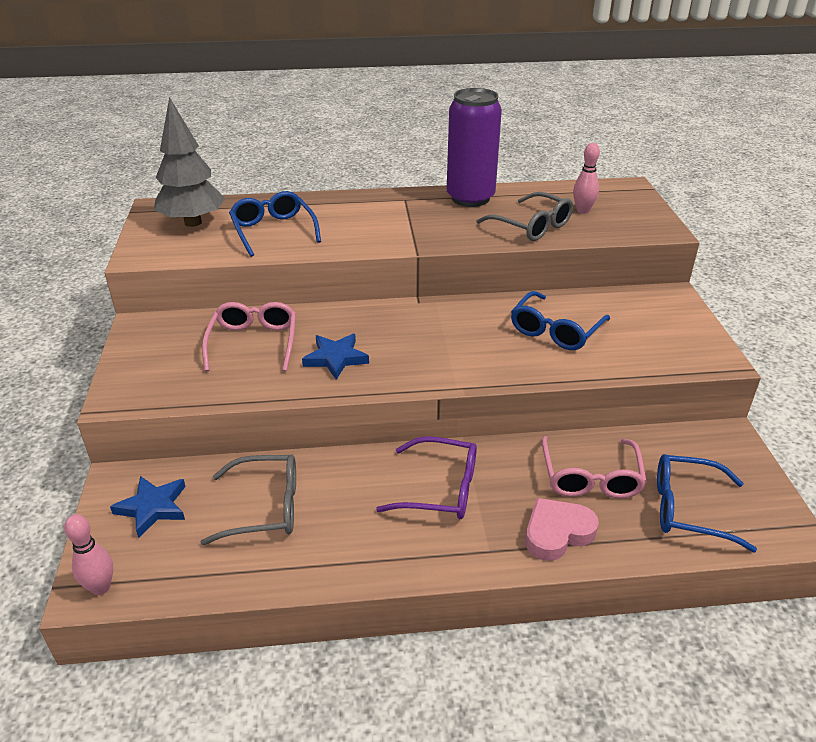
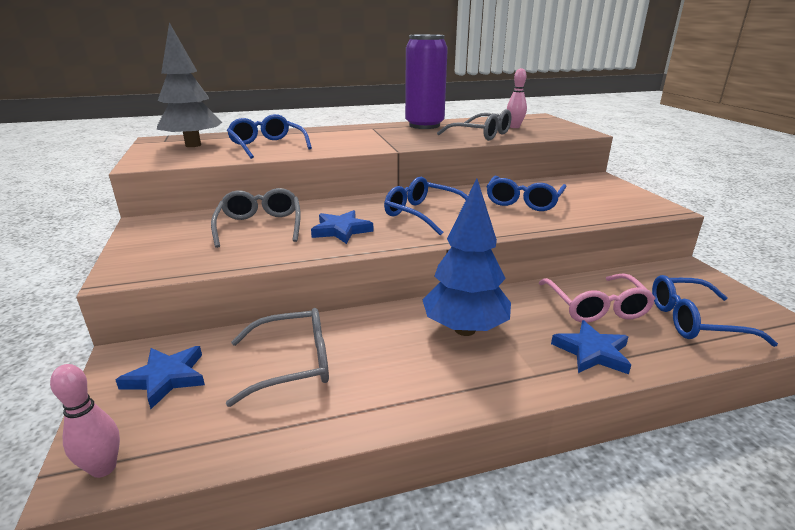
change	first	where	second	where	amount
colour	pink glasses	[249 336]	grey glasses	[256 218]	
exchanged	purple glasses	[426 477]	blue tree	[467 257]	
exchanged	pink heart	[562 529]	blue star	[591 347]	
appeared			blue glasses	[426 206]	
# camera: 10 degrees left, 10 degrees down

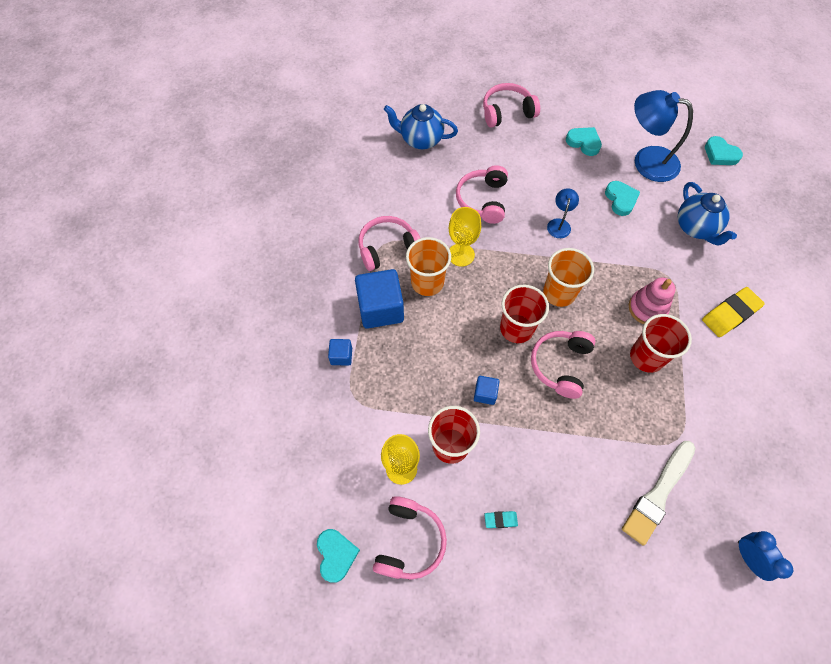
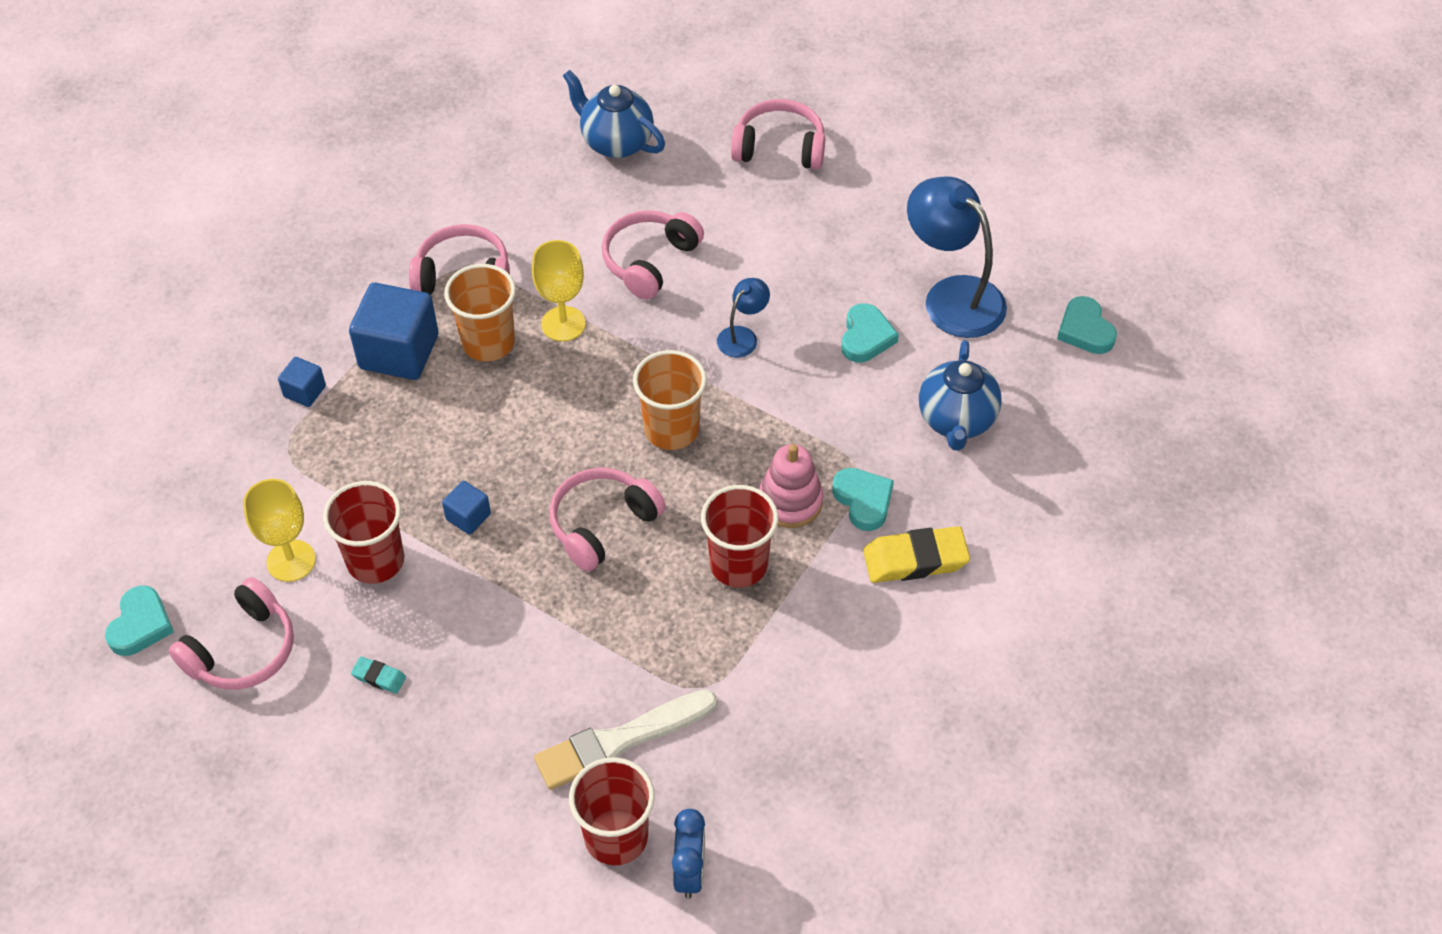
change	first	where	second	where	amount
relocated	turquoise heart	[584 141]		[863 499]	
relocated	red cup	[524 313]		[612 811]	
# camera: 25 degrees right, 10 degrees down

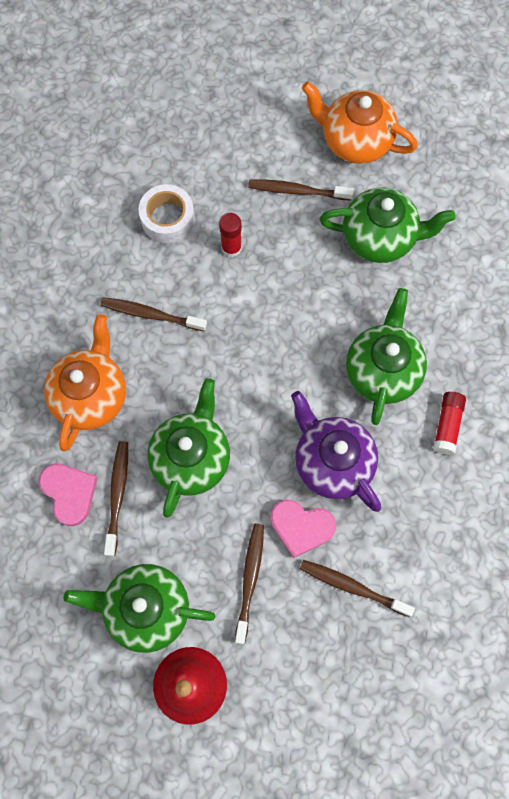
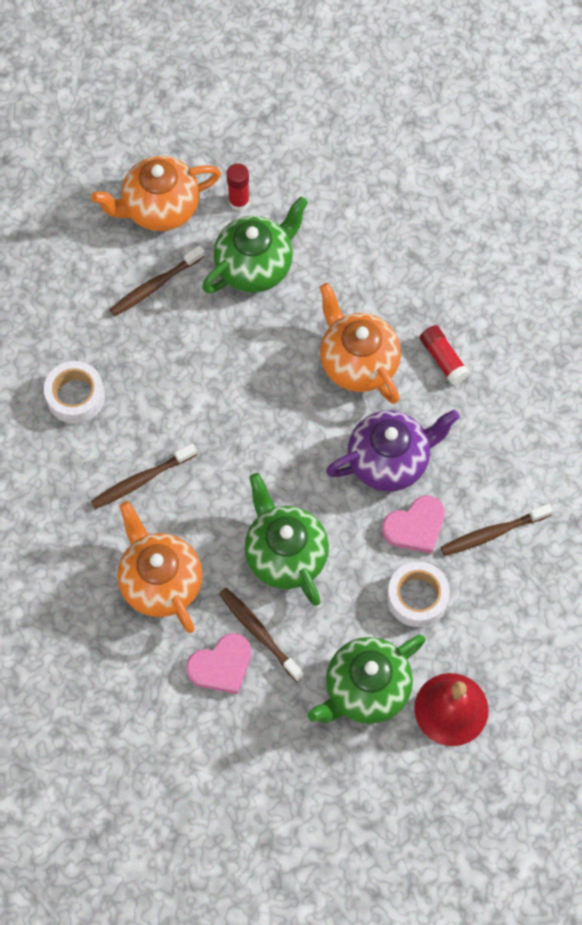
change	first	where	second	where	amount
relocated	red glue stick	[230 235]		[238 187]	
colour	green teapot	[386 356]	orange teapot	[360 343]	
spun	purple teapot	[336 451]		[392 451]	150 degrees clockwise
spun	pink heart	[68 494]		[218 663]	135 degrees clockwise
exchanged	brown toothbrush	[249 583]	white tape	[418 594]	
# camera: 45 degrees left, 5 degrees down

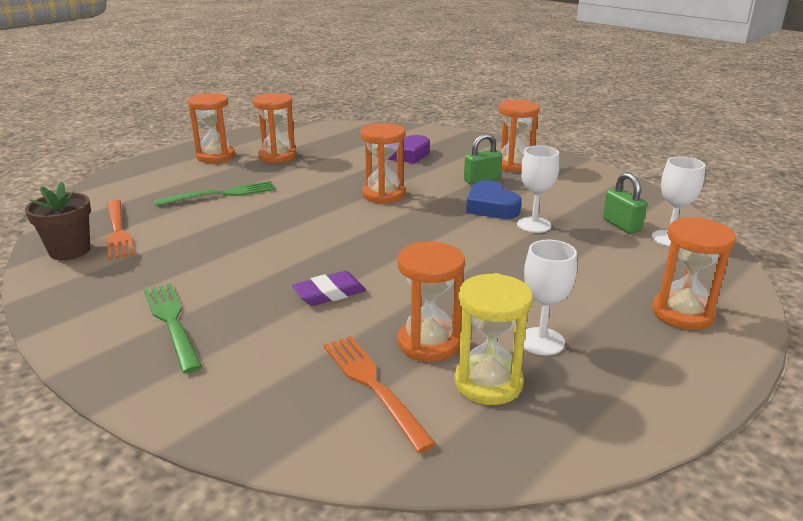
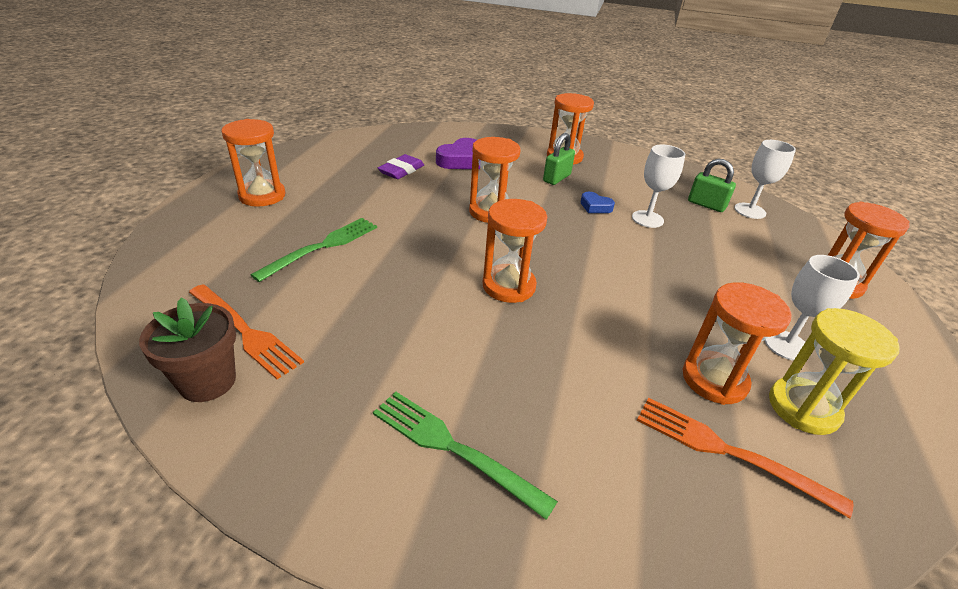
change	first	where	second	where	amount
relocated	orange hourglass	[275 128]		[514 251]	
size	blue heart	[494 199]		[598 202]	x0.58
relocated	purple eraser	[329 288]		[401 166]	
# camera: 30 degrees left, 10 degrees up

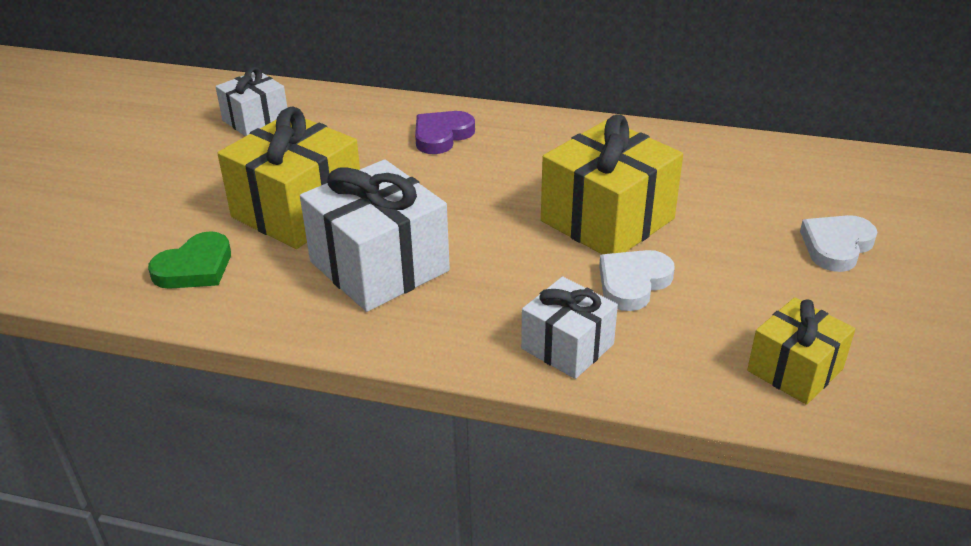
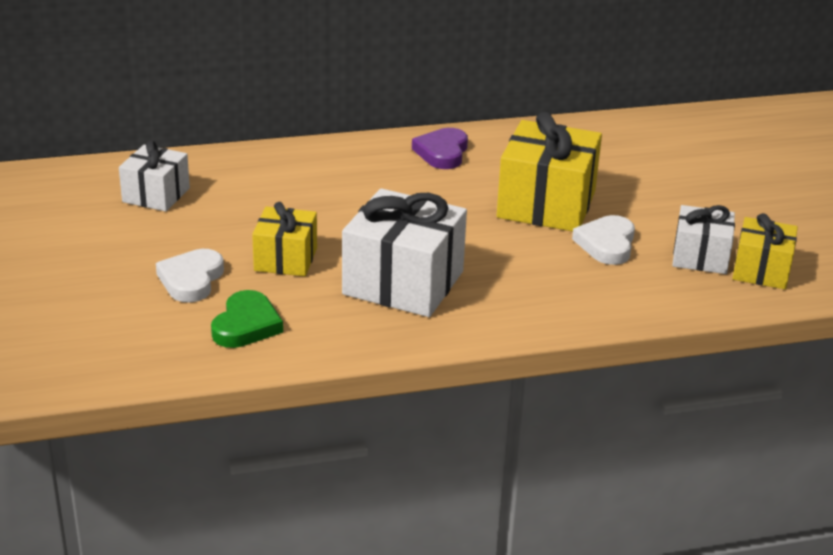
change	first	where	second	where	amount
size	yellow gift	[288 178]		[284 239]	x0.59
relocated	purple heart	[445 132]		[440 148]	
relocated	white heart	[838 243]		[190 276]	
relocated	white gift	[569 327]		[703 239]	
# camera: 30 degrees left, 5 degrees down

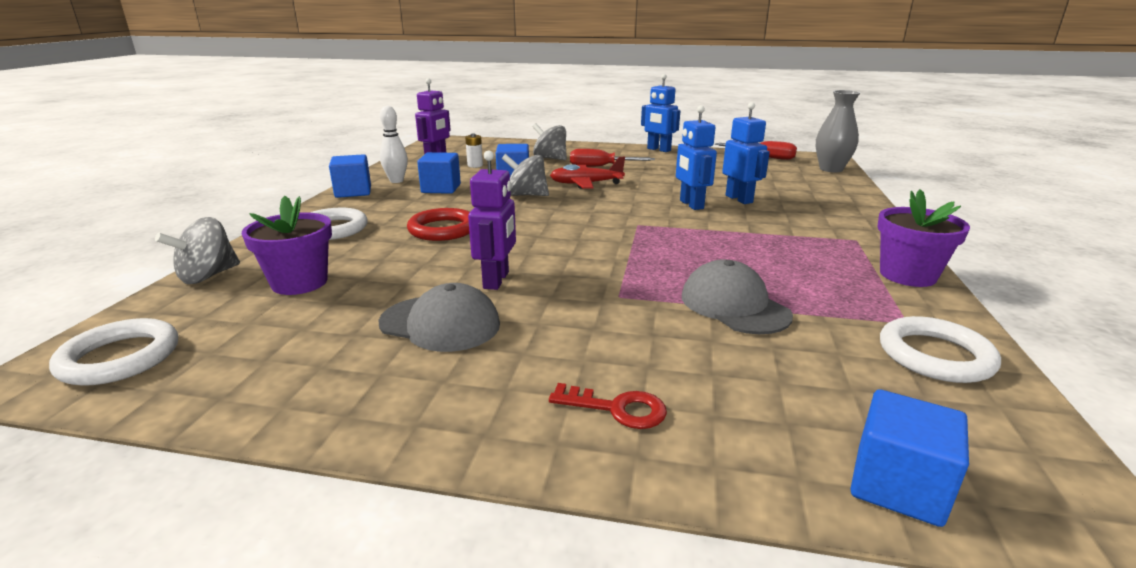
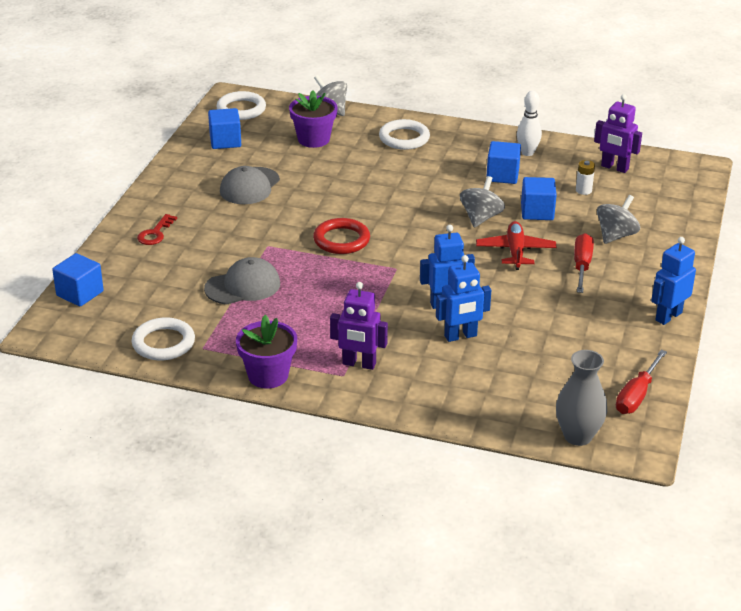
change	first	where	second	where	amount
relocated	purple robot	[492 220]		[359 326]	
relocated	blue cube	[350 176]		[224 128]	
relocated	red ring	[438 224]		[341 236]	
# camera: 95 degrees right, 10 degrees up

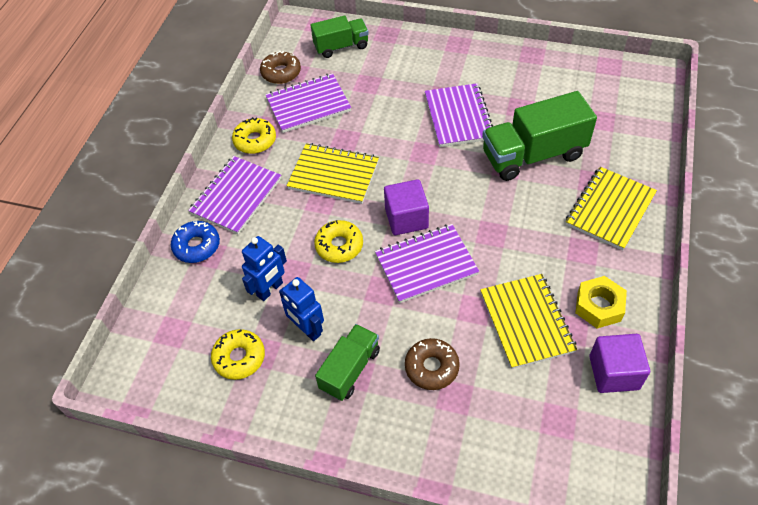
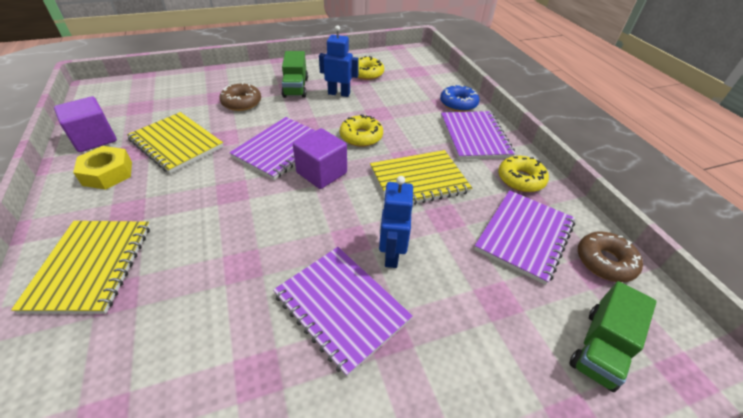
change	first	where	second	where	amount
missing	green truck	[539 136]			
relocated	blue robot	[264 268]		[396 222]	
# camera: 140 degrees right, 10 degrees down

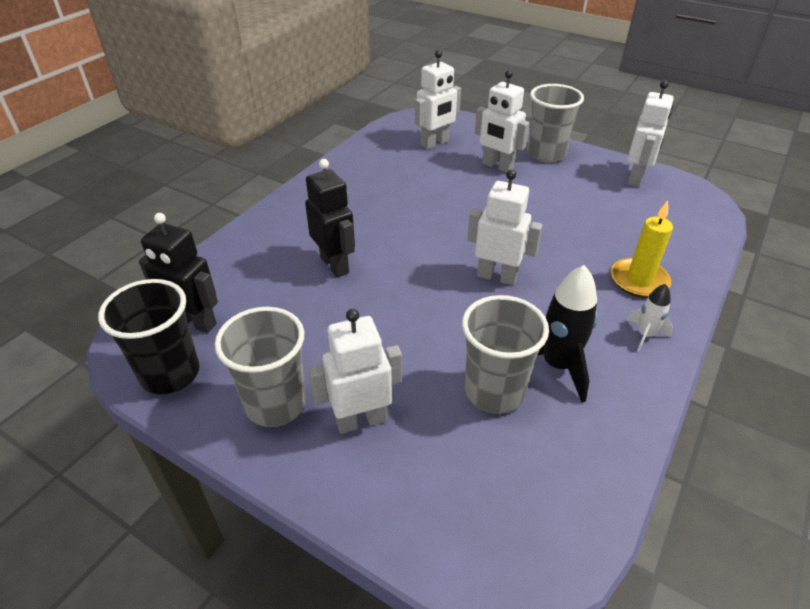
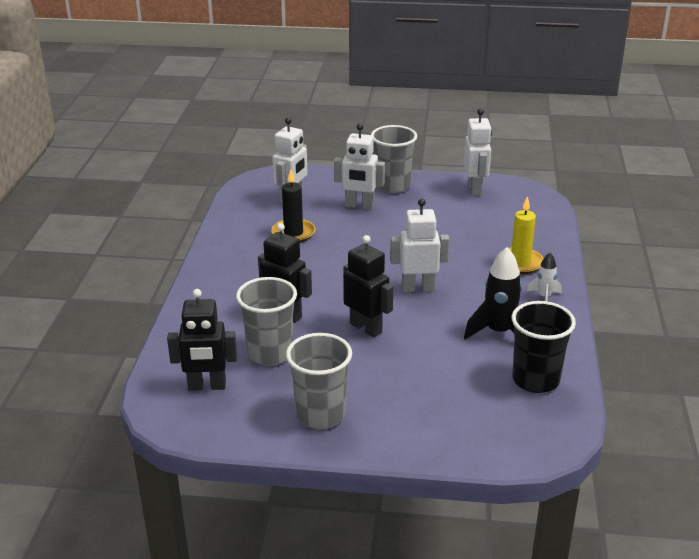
change	first	where	second	where	amount
relocated	black cup	[149 337]		[544 347]	
relocated	grey cup	[505 354]		[266 321]	
missing	white robot	[355 371]			
appeared			black candle	[293 206]	
appeared			black robot	[368 286]	
# camera: 25 degrees left, 10 degrees down

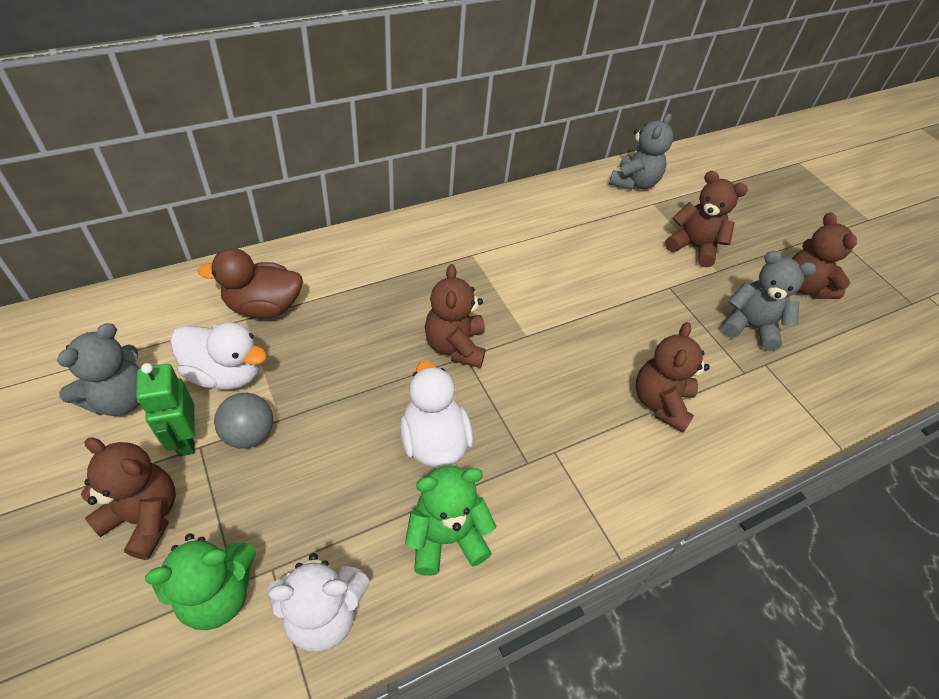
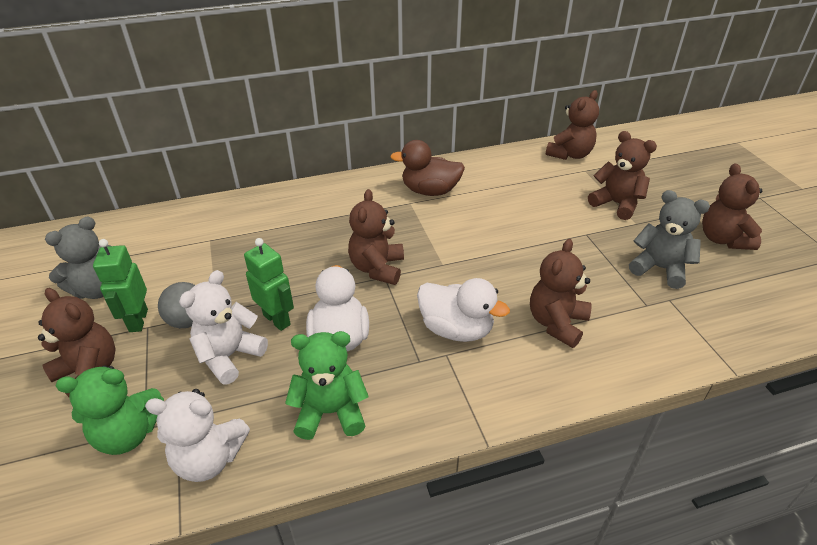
change	first	where	second	where	amount
colour	grey teddy bear	[641 151]	brown teddy bear	[572 125]	
relocated	brown duck	[250 283]		[427 168]	
relocated	white duck	[218 356]		[463 310]	
appeared			green robot	[269 284]	
appeared			white teddy bear	[223 327]	
# camera: 15 degrees right, 10 degrees down

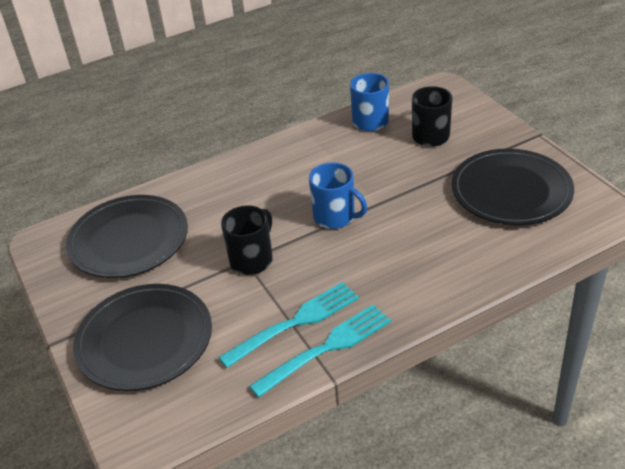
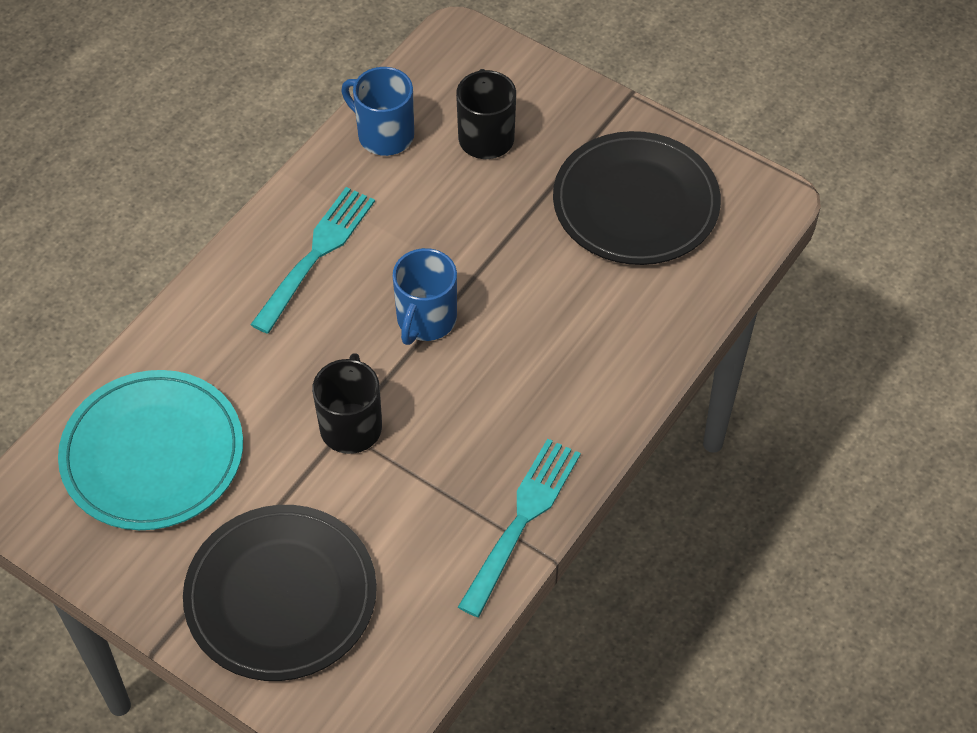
change	first	where	second	where	amount
spun	blue mug	[338 195]		[425 296]	105 degrees clockwise
colour	black plate	[127 236]	turquoise plate	[150 450]	
relocated	turquoise fork	[289 325]		[312 260]	
# camera: 30 degrees left, 15 degrees up

